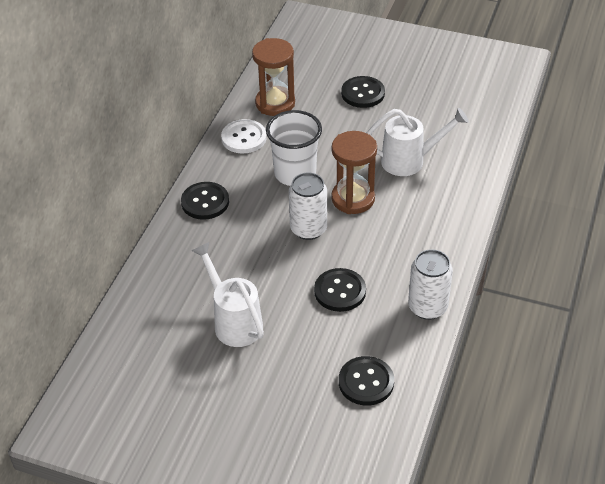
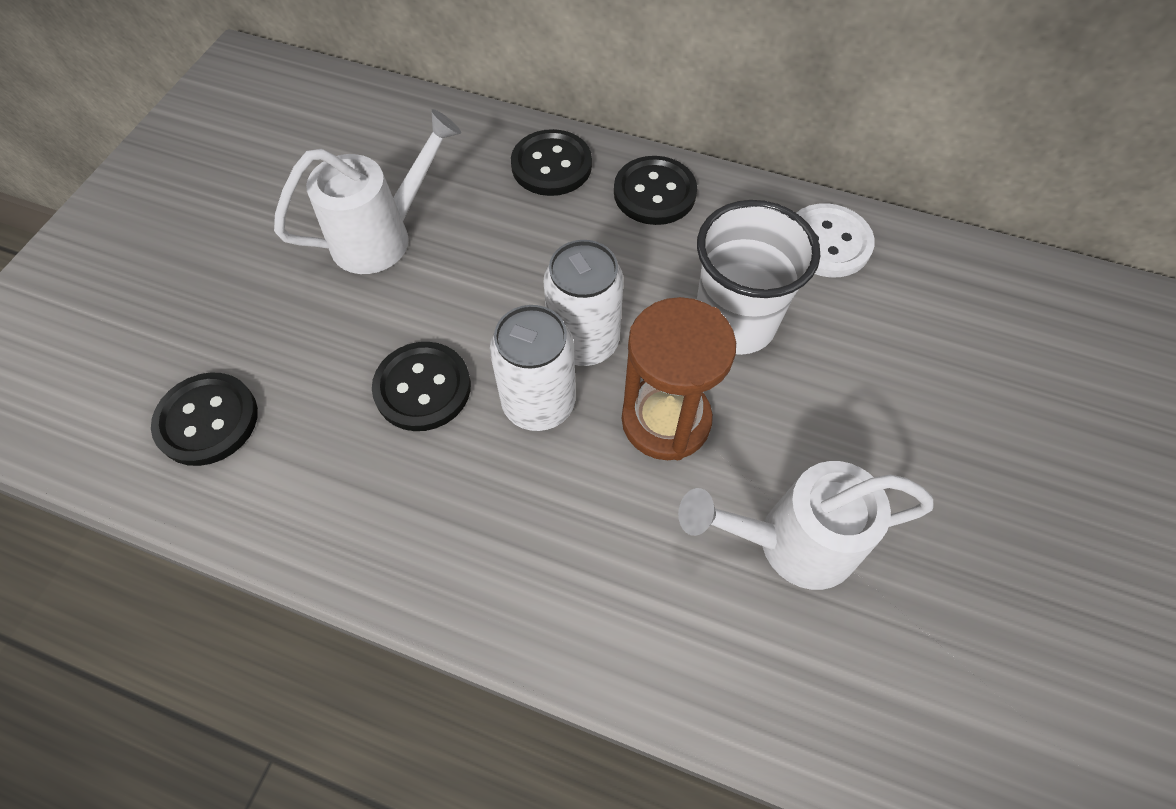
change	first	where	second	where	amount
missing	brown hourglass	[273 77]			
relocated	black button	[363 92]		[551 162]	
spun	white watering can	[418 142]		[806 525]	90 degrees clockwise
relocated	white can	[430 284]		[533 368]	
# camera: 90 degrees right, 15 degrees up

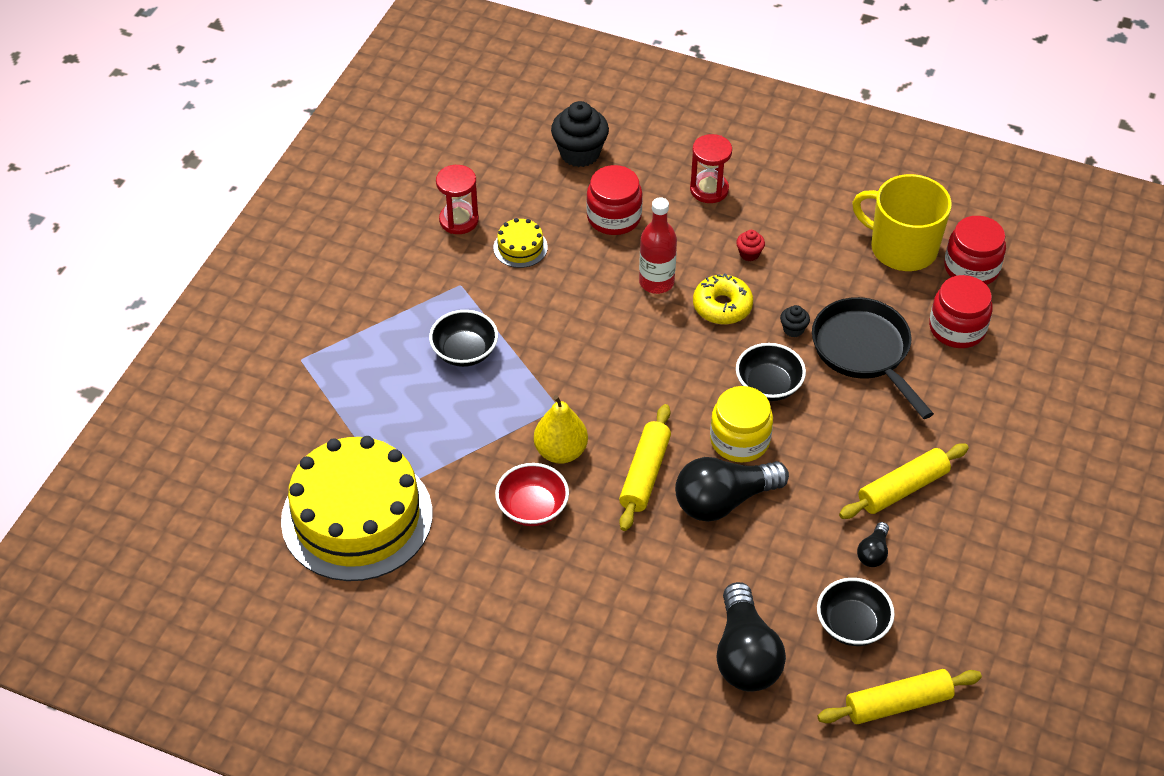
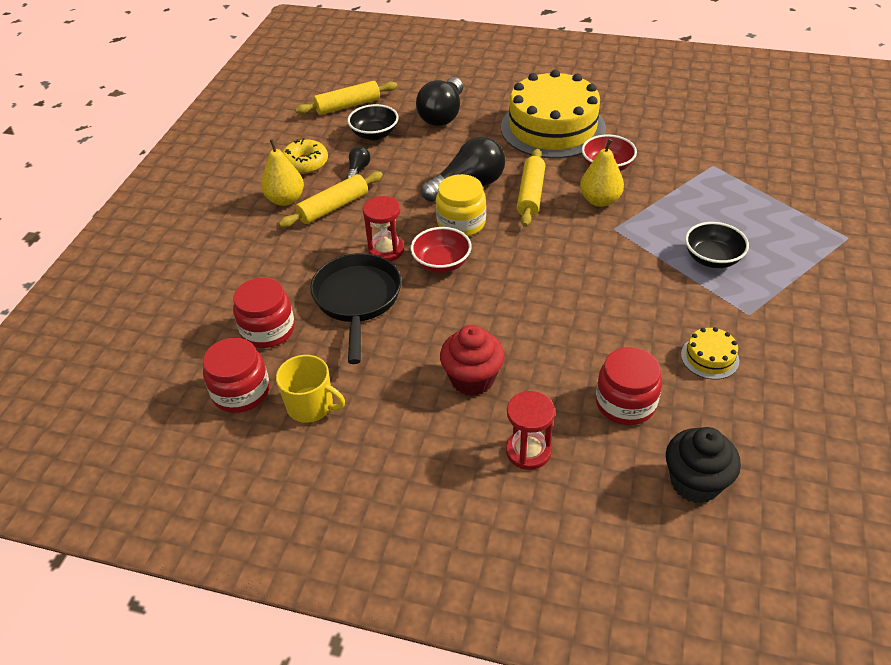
change	first	where	second	where	amount
relocated	red hourglass	[457 199]		[383 228]	
size	yellow mug	[902 222]		[310 389]	x0.65
missing	red bottle	[658 245]			
size	red cupcake	[750 245]		[472 360]	x2.10
relocated	yellow donut	[723 298]		[305 156]	
spun	black pan	[873 358]		[355 308]	150 degrees counterclockwise
missing	black cupcake	[795 321]			
colour	black bowl	[771 372]	red bowl	[441 250]	
relocated	yellow cake	[356 508]		[553 114]	
spun	black light bulb	[751 636]		[439 101]	150 degrees counterclockwise
appeared			yellow pear	[282 172]	
# camera: 175 degrees right, 5 degrees down

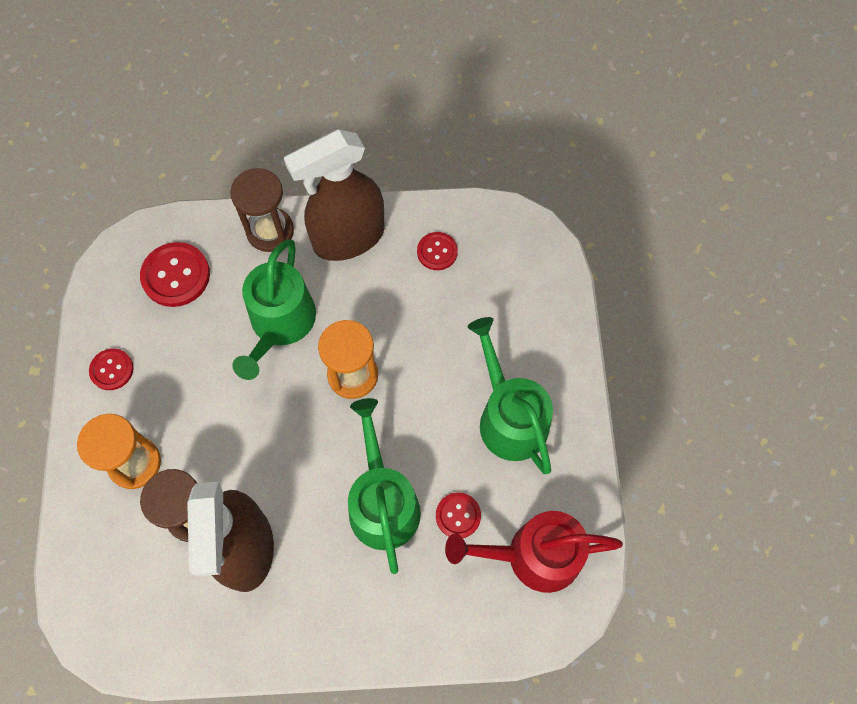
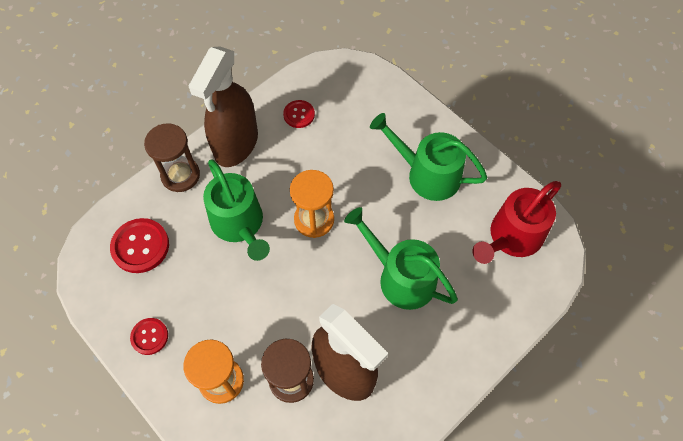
change	first	where	second	where	amount
missing	red button	[458 515]			
# camera: 40 degrees left, 5 degrees down

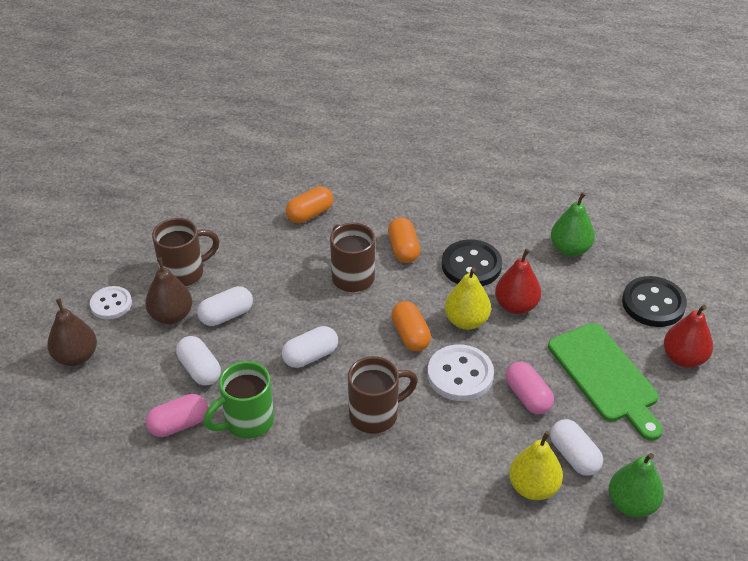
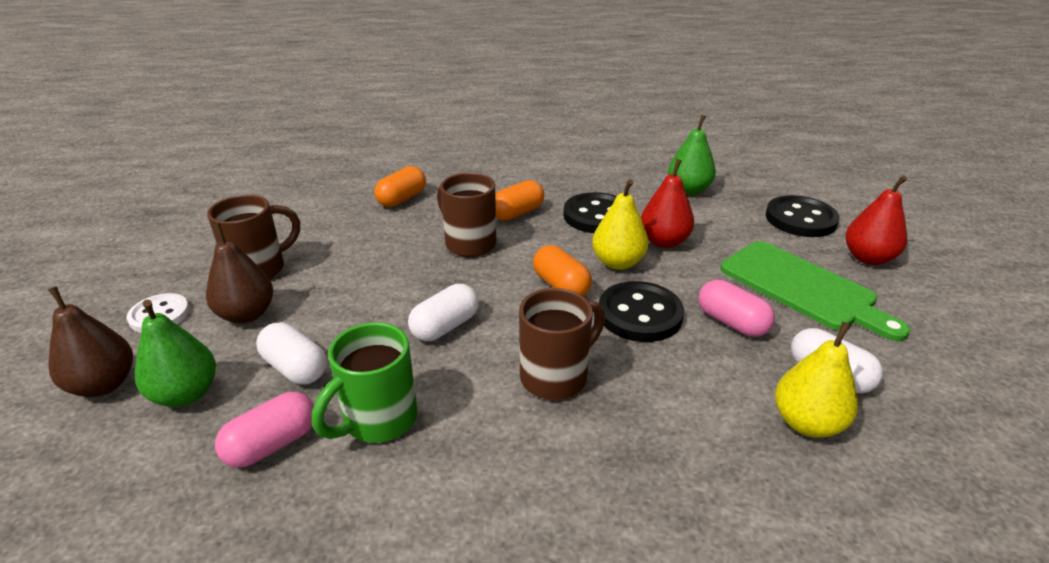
change	first	where	second	where	amount
spun	orange capsule	[404 240]		[519 200]	75 degrees clockwise
missing	white capsule	[225 306]			
colour	white button	[460 372]	black button	[641 311]	
relocated	green pear	[636 485]		[175 353]	
# camera: 15 degrees left, 10 degrees down

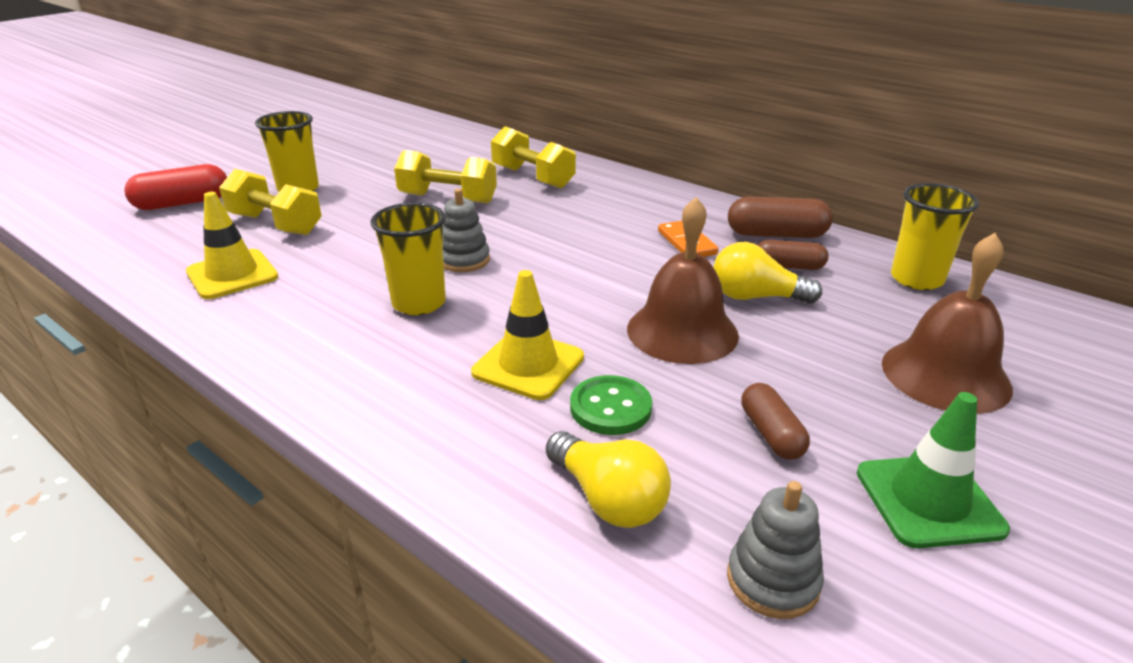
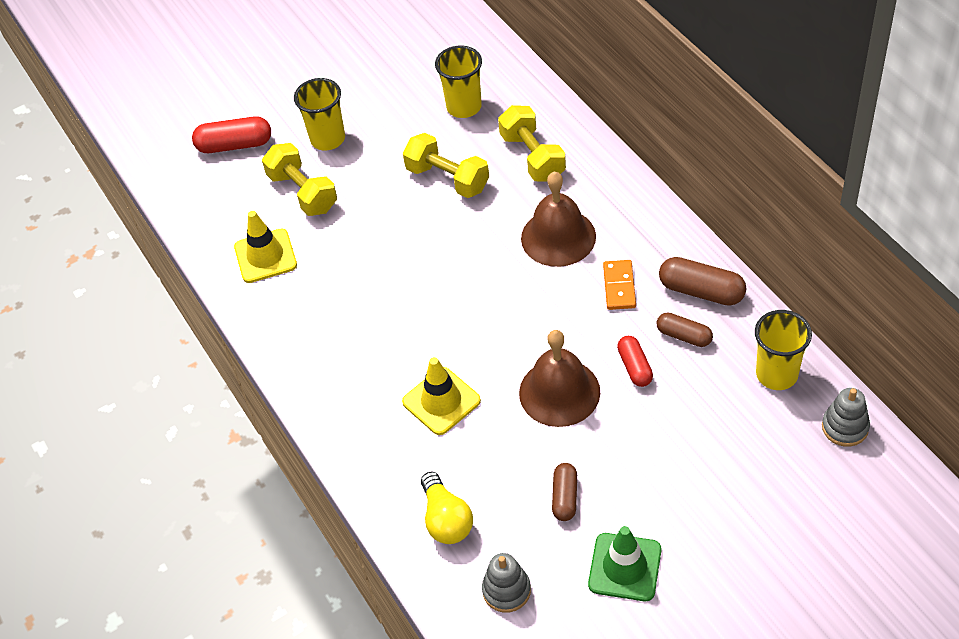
change	first	where	second	where	amount
relocated	grey stacking toy	[466 230]		[846 417]	
relocated	yellow cup	[408 259]		[458 82]	
relocated	brown bell	[947 323]		[558 219]	
exchanged	yellow light bulb	[767 273]	red capsule	[635 361]	
missing	green button	[611 405]			
# camera: 25 degrees right, 20 degrees up

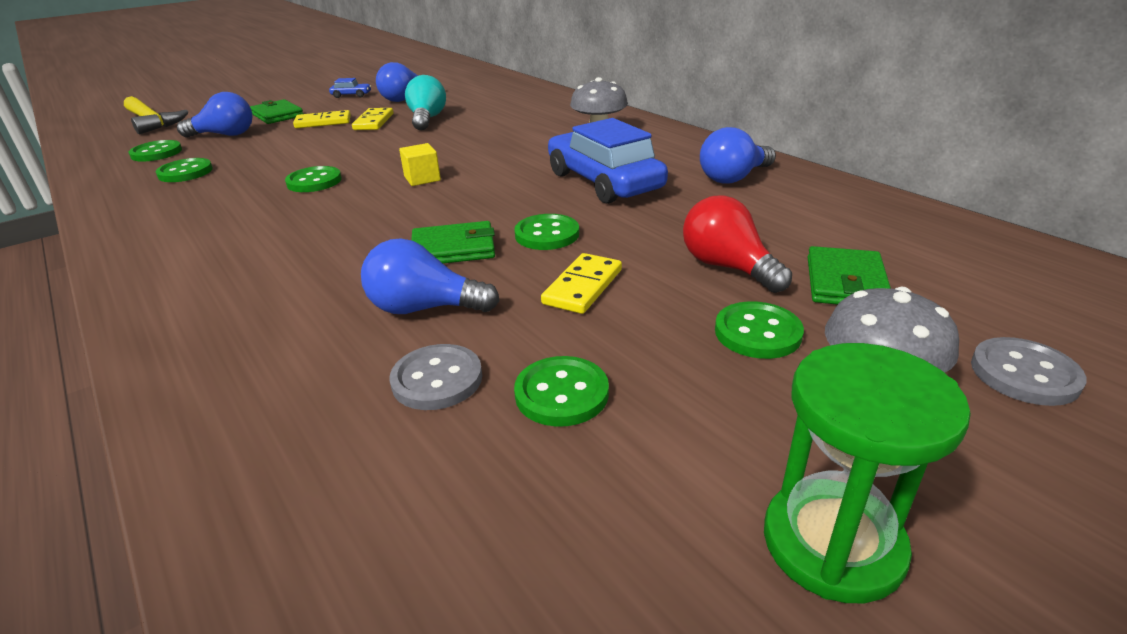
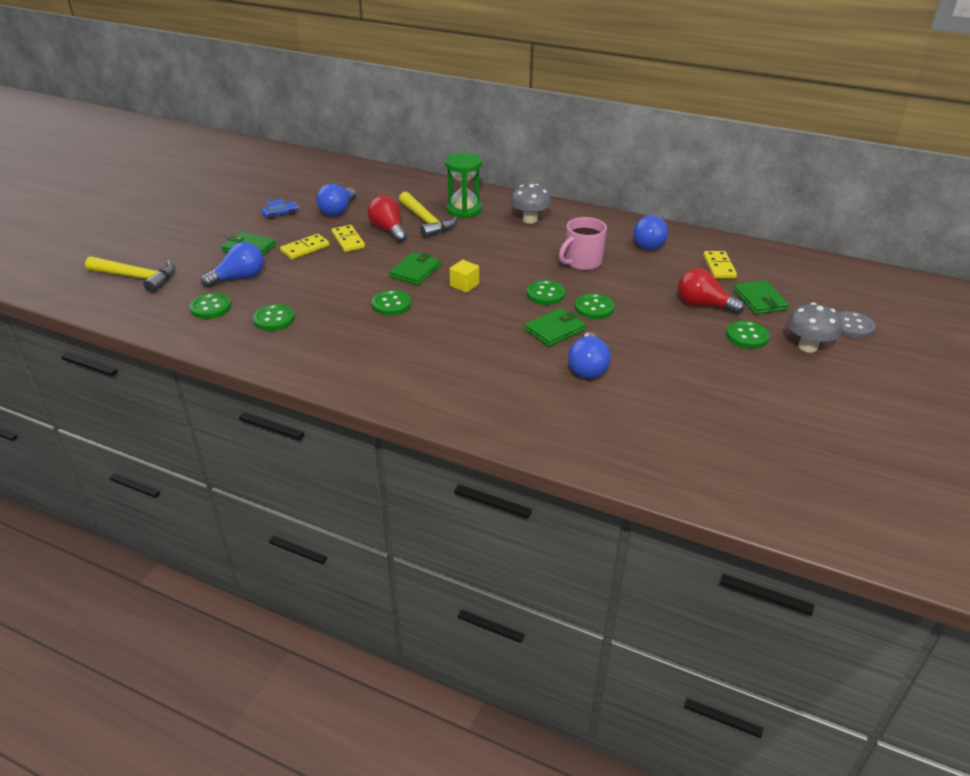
change	first	where	second	where	amount
colour	turquoise light bulb	[425 103]	red light bulb	[387 219]	
exchanged	blue car	[608 161]	pink mug	[583 244]	
spun	blue light bulb	[430 276]		[589 355]	60 degrees counterclockwise
relocated	yellow domino	[581 283]		[720 265]	
relocated	green hourglass	[867 473]		[463 185]	
missing	grey button	[436 377]			
relocated	green button	[561 391]		[546 292]	
appeared			yellow hammer	[428 215]	
appeared			green wallet	[415 268]	
# camera: 30 degrees left, 5 degrees up

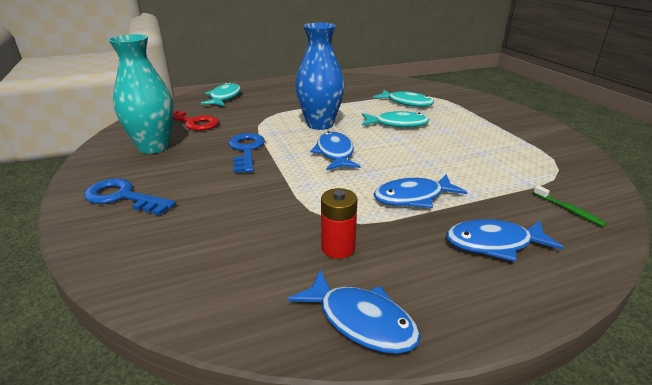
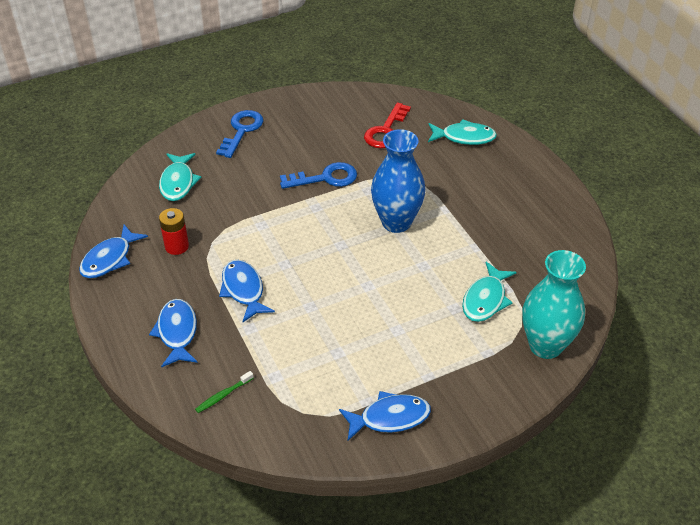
change	first	where	second	where	amount
relocated	turquoise vase	[141 94]		[554 304]	
relocated	turquoise fish	[395 119]		[180 177]	
relocated	blue fish	[335 150]		[385 416]	
# camera: 85 degrees right, 15 degrees up

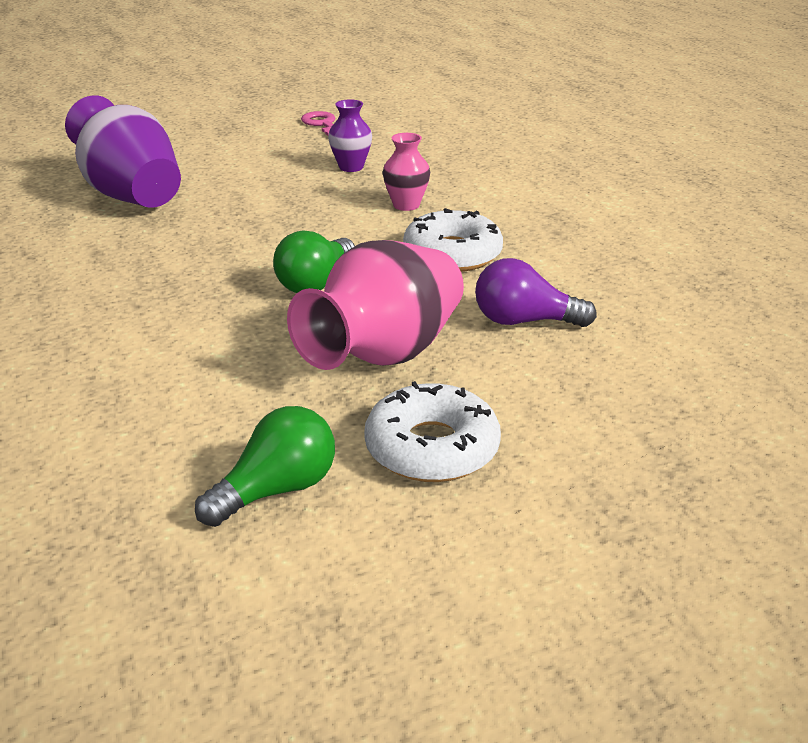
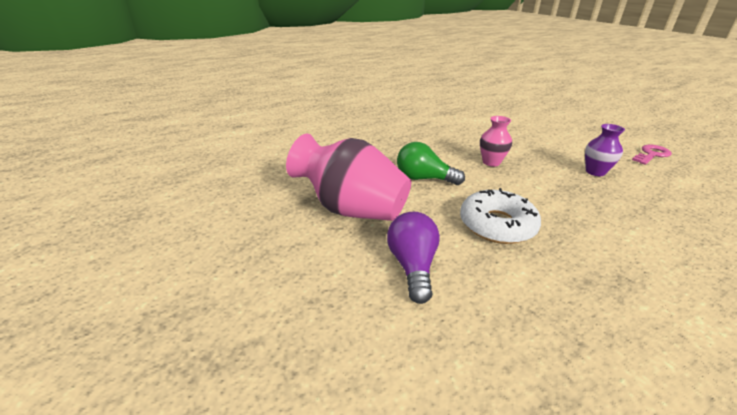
change	first	where	second	where	amount
missing	purple vase	[123 151]			
relocated	pink vase	[406 172]		[496 141]	
missing	white donut	[432 431]			
missing	green light bulb	[265 466]			
# camera: 80 degrees right, 0 degrees up

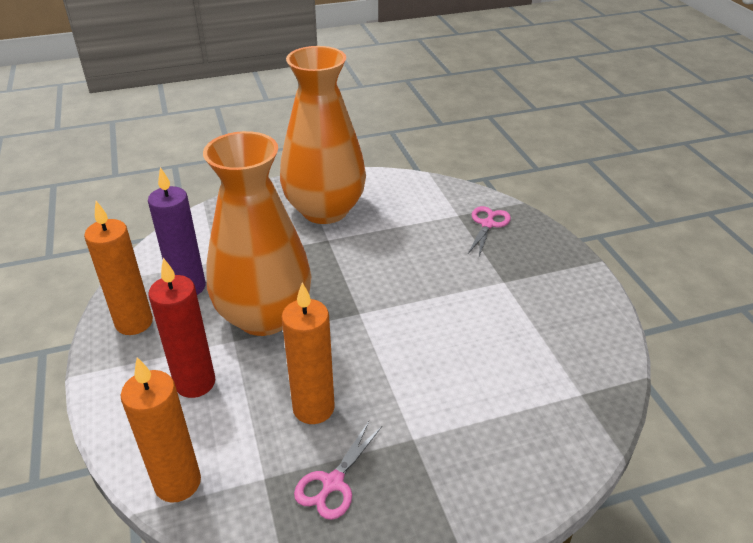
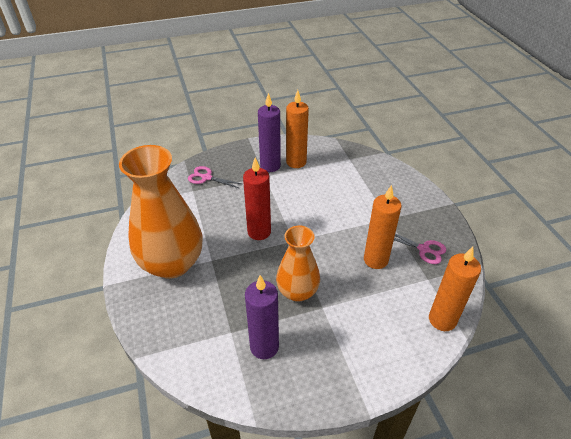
change	first	where	second	where	amount
size	orange vase	[257 233]		[298 264]	x0.60
relocated	orange candle	[118 268]		[297 129]	
relocated	red candle	[182 328]		[257 198]	
appeared			purple candle	[269 132]	
# camera: 90 degrees left, 5 degrees up

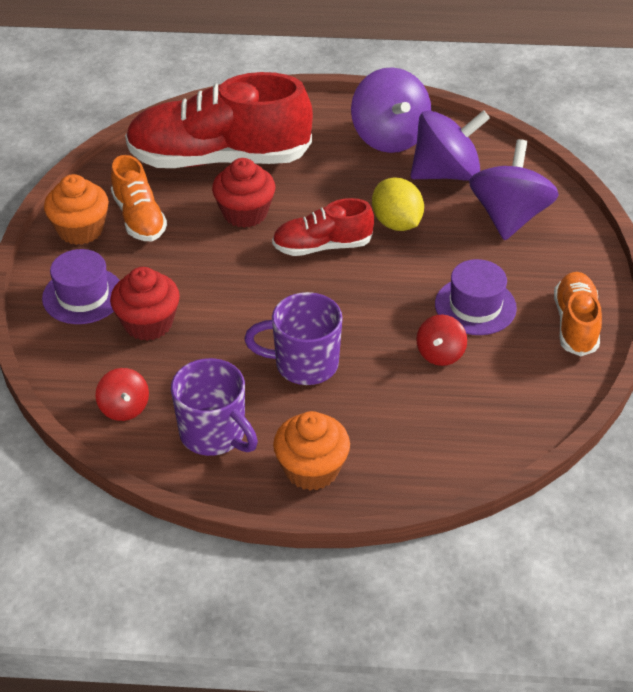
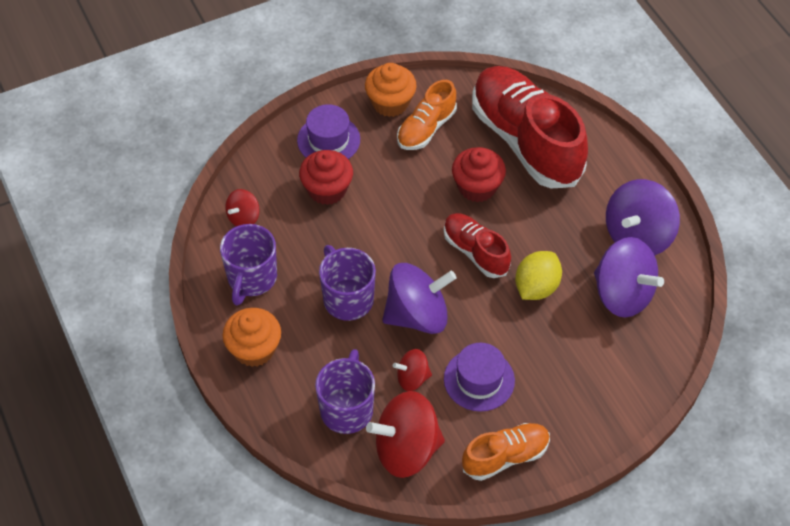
change	first	where	second	where	amount
relocated	purple spinning top	[514 189]		[419 298]	
appeared			purple mug	[345 391]	
appeared			red spinning top	[405 434]	
# camera: 60 degrees right, 10 degrees up

